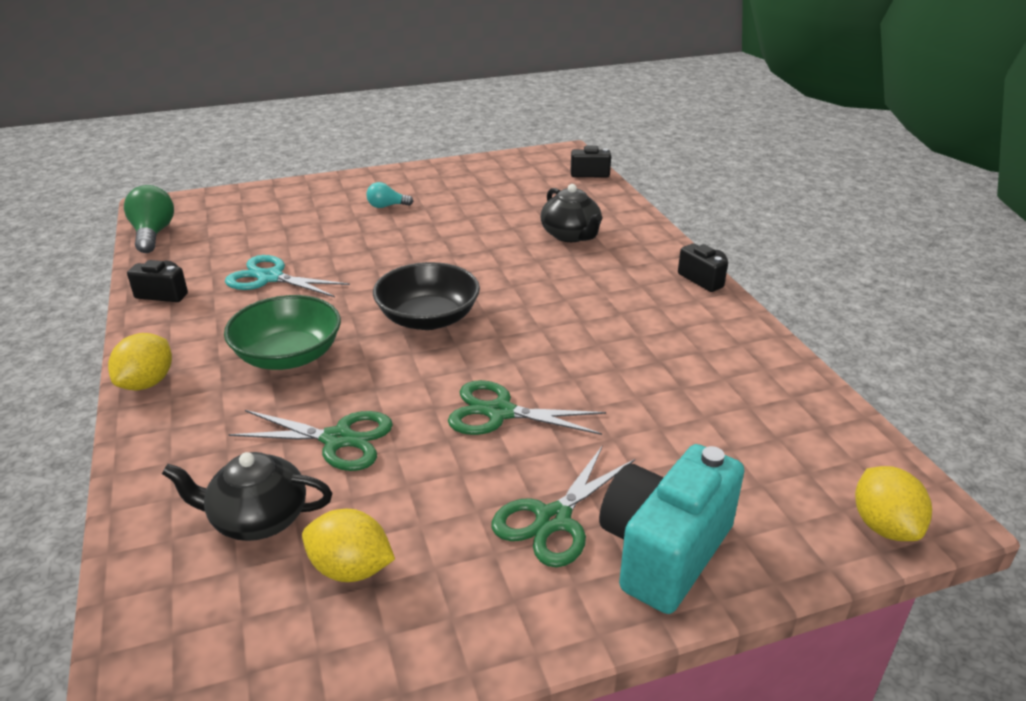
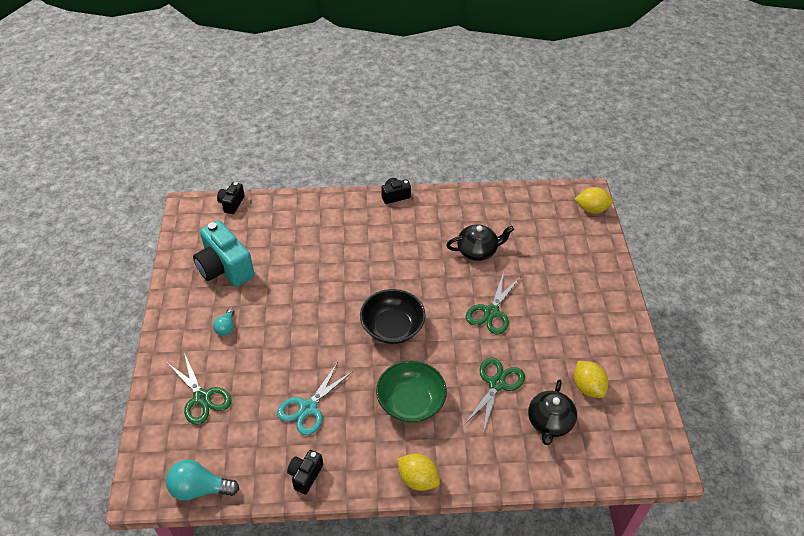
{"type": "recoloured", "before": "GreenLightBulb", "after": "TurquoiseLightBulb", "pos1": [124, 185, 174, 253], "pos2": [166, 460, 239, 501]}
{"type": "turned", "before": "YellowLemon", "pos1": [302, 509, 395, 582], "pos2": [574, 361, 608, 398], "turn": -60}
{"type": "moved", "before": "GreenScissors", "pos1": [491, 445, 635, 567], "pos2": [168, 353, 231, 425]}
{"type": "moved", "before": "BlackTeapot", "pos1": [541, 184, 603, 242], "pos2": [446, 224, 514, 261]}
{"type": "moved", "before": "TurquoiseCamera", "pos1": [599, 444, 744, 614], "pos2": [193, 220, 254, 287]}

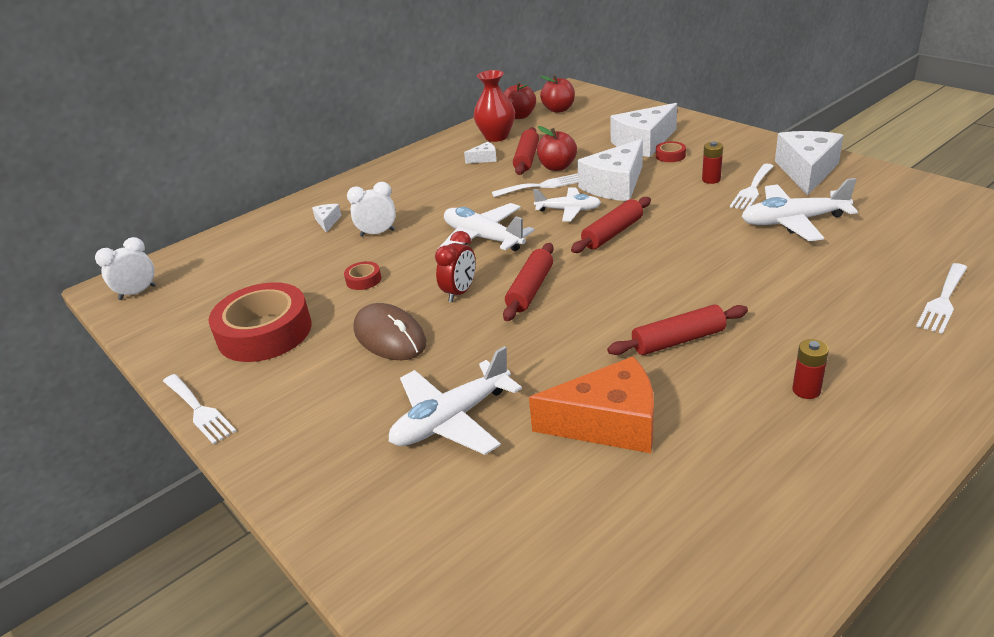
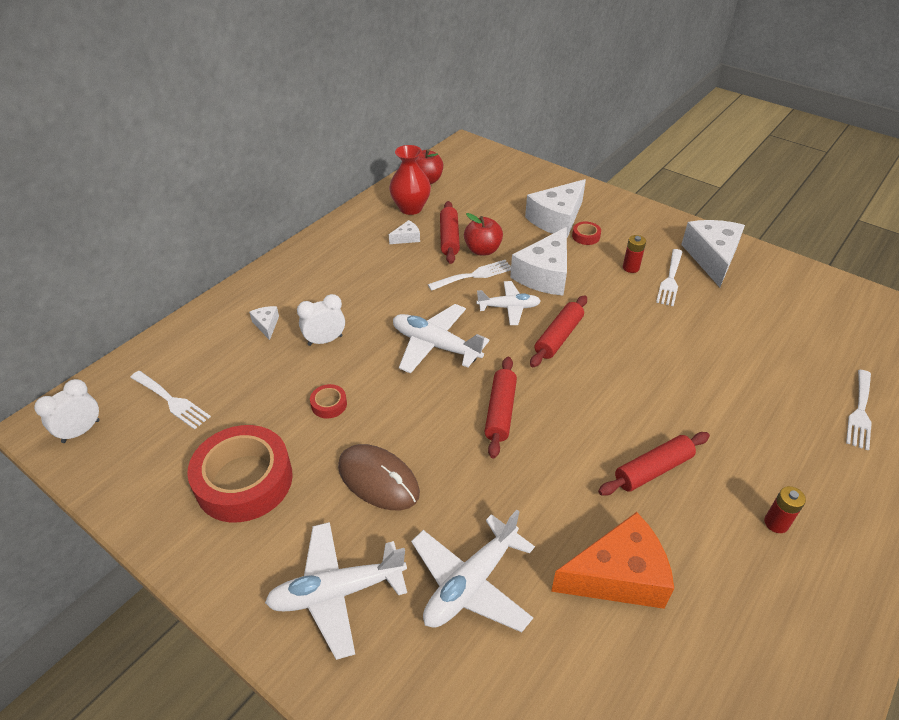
{"type": "moved", "before": "WhiteFork", "pos1": [163, 374, 236, 445], "pos2": [130, 371, 211, 429]}
{"type": "removed", "before": "RedClock", "pos1": [435, 231, 476, 302]}
{"type": "removed", "before": "RedApple", "pos1": [540, 75, 575, 113]}
{"type": "moved", "before": "WhitePlane", "pos1": [741, 178, 858, 241], "pos2": [265, 522, 407, 660]}

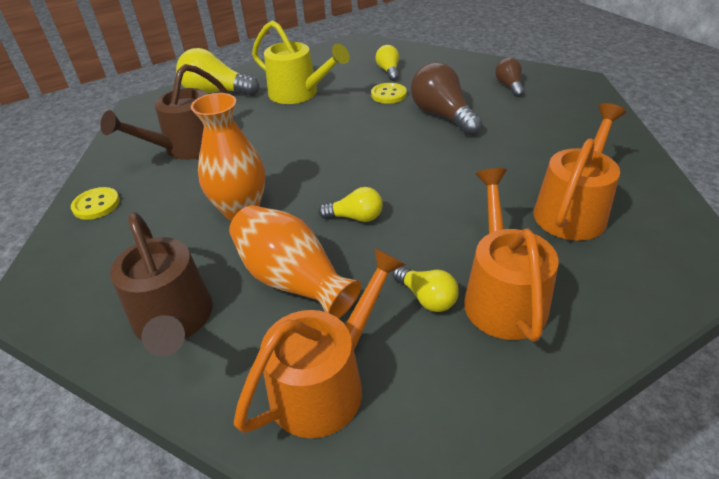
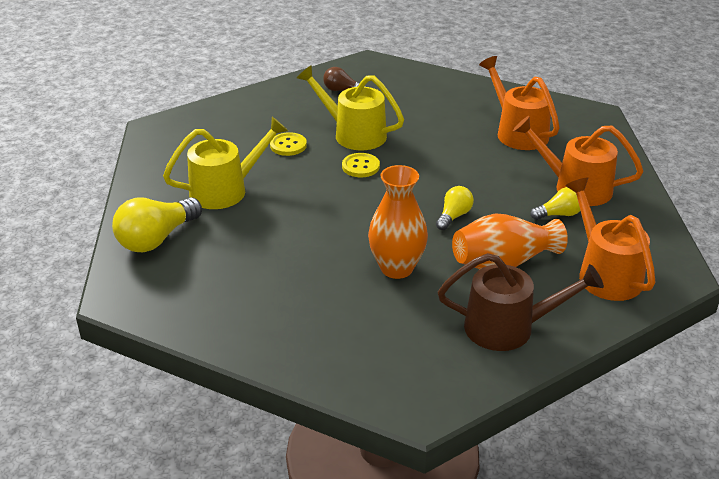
{"type": "moved", "before": "YellowButton", "pos1": [71, 187, 120, 220], "pos2": [342, 153, 380, 177]}
{"type": "removed", "before": "BrownWateringCan", "pos1": [100, 64, 227, 160]}
{"type": "removed", "before": "YellowLightBulb", "pos1": [375, 45, 399, 81]}
{"type": "replaced", "before": "BrownLightBulb", "after": "YellowWateringCan", "pos1": [411, 62, 482, 136], "pos2": [297, 65, 404, 150]}

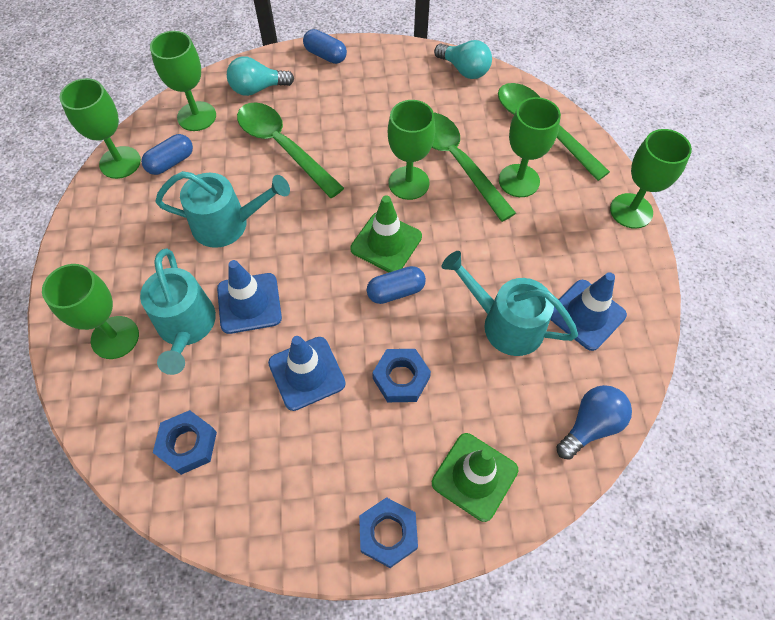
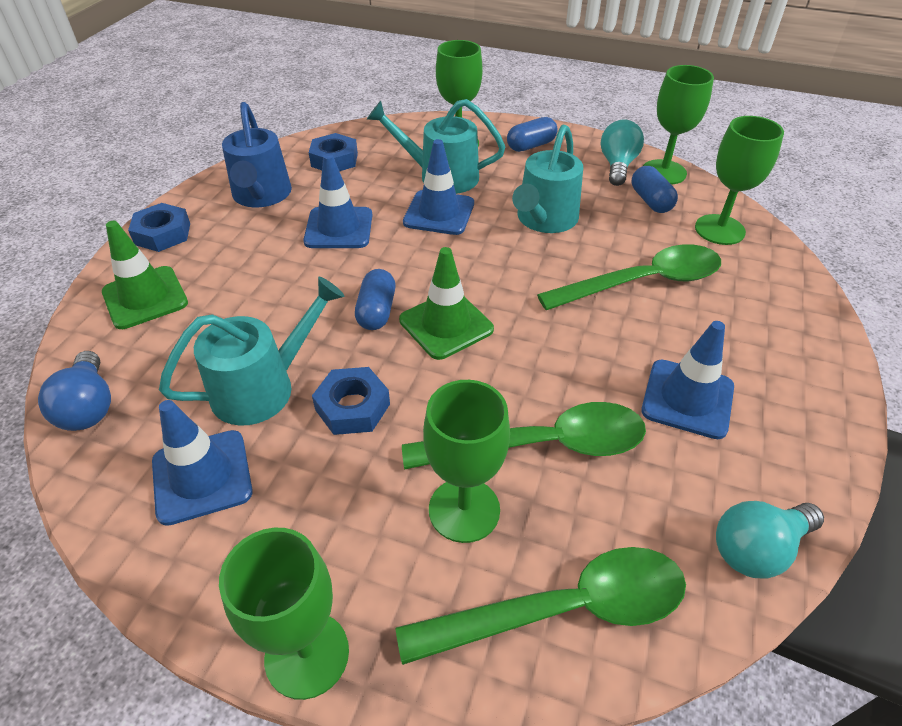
{"type": "moved", "before": "TurquoiseLightBulb", "pos1": [227, 56, 294, 96], "pos2": [601, 120, 644, 186]}
{"type": "moved", "before": "BlueCapsule", "pos1": [303, 29, 347, 64], "pos2": [507, 117, 558, 152]}
{"type": "moved", "before": "BlueNut", "pos1": [372, 349, 431, 402], "pos2": [312, 367, 390, 435]}
{"type": "removed", "before": "GreenGoblet", "pos1": [388, 100, 435, 200]}
{"type": "added", "after": "BlueWateringCan", "pos2": [222, 102, 292, 208]}
{"type": "added", "after": "BlueTrafficCone", "pos2": [641, 321, 734, 439]}

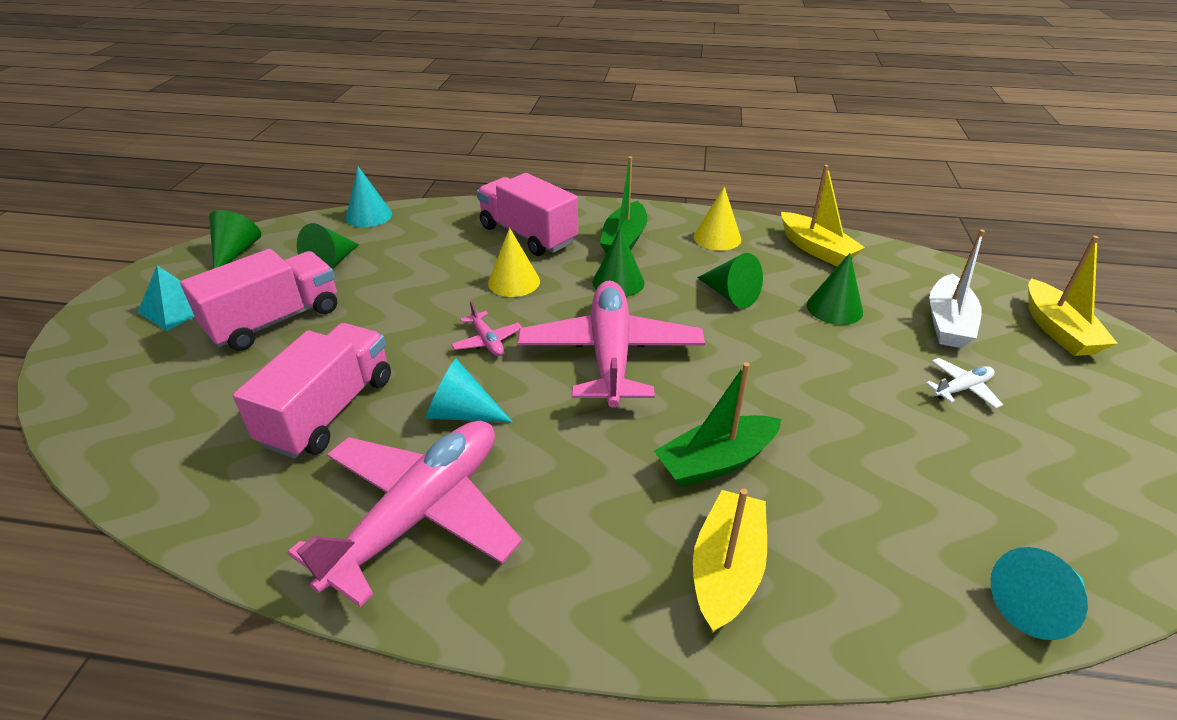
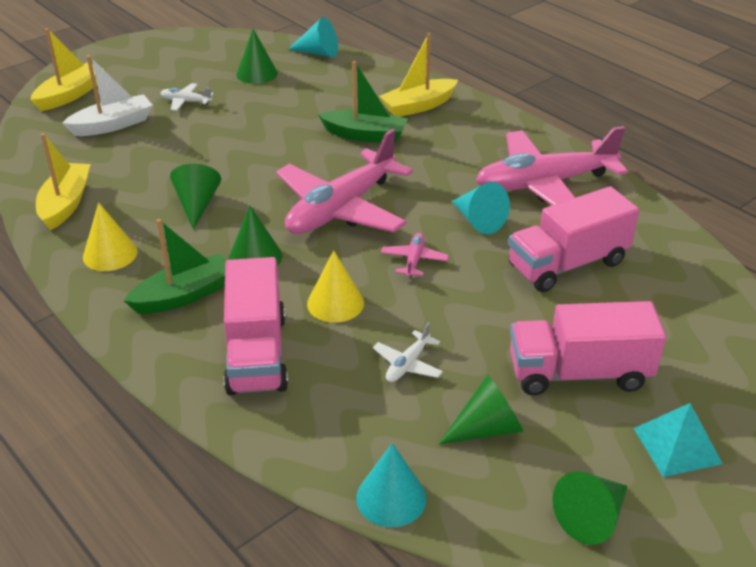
{"type": "moved", "before": "GreenCone", "pos1": [807, 253, 863, 325], "pos2": [236, 29, 278, 84]}
{"type": "added", "after": "WhitePlane", "pos2": [373, 322, 443, 382]}

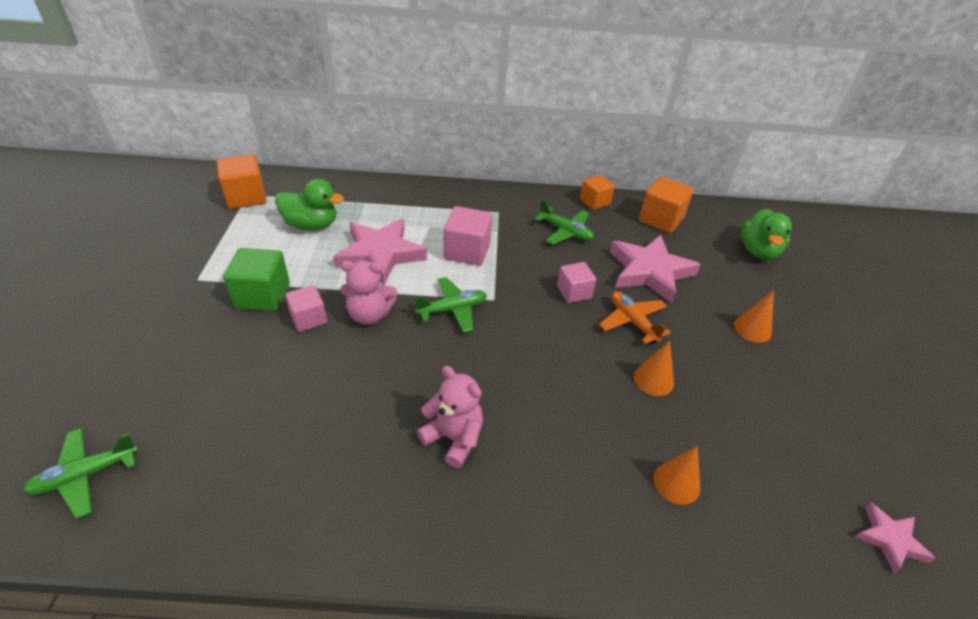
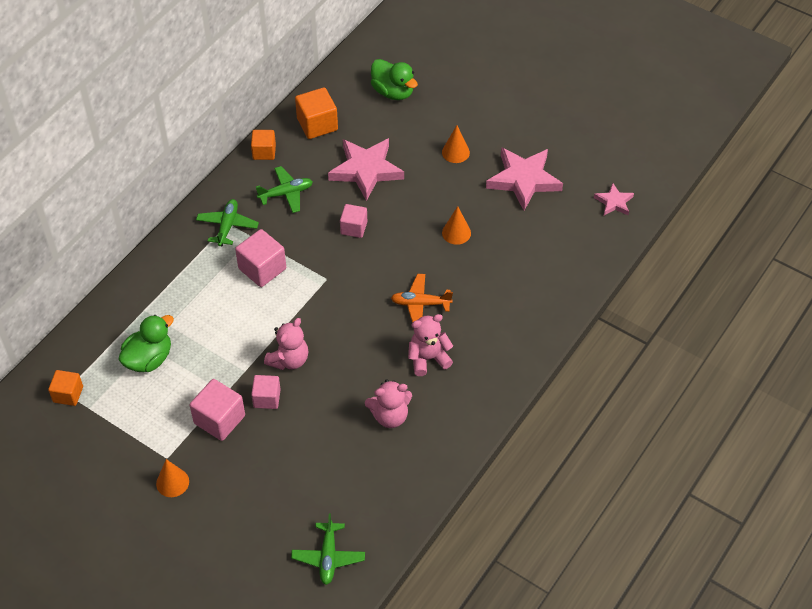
{"type": "resized", "before": "OrangeCube", "pos1": [217, 154, 267, 209], "pos2": [48, 370, 83, 406], "scale": 0.66}
{"type": "recoloured", "before": "GreenCube", "after": "PinkCube", "pos1": [223, 248, 290, 311], "pos2": [190, 379, 245, 441]}
{"type": "moved", "before": "PinkStar", "pos1": [333, 218, 427, 285], "pos2": [486, 147, 563, 210]}
{"type": "moved", "before": "GreenPlane", "pos1": [414, 277, 487, 333], "pos2": [196, 199, 259, 246]}
{"type": "moved", "before": "OrangePlane", "pos1": [599, 291, 671, 344], "pos2": [391, 274, 453, 323]}
{"type": "moved", "before": "OrangeCone", "pos1": [653, 446, 700, 505], "pos2": [156, 459, 189, 497]}
{"type": "added", "after": "PinkTeddyBear", "pos2": [365, 379, 412, 428]}

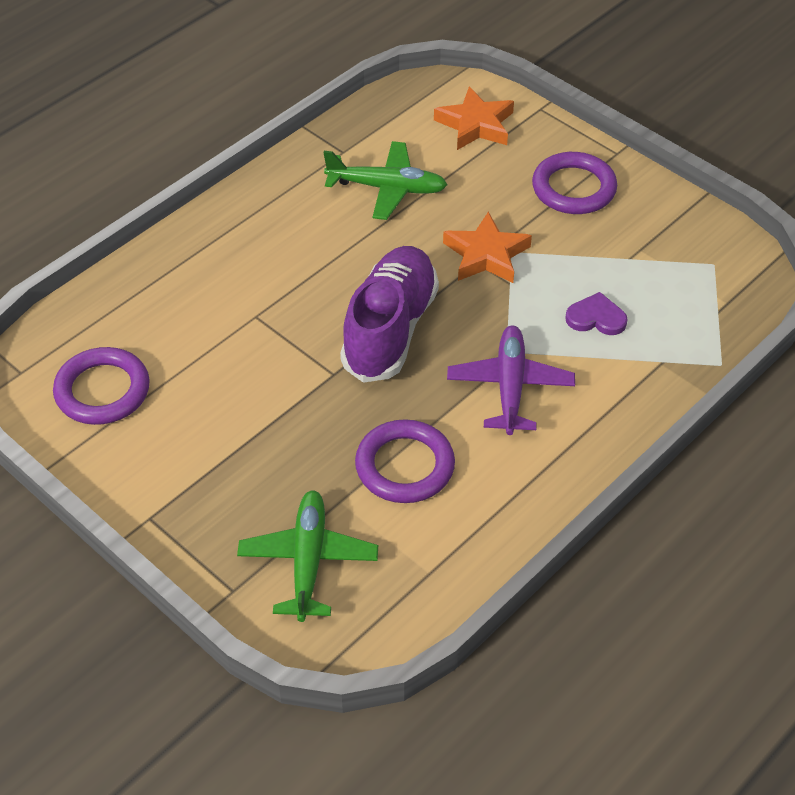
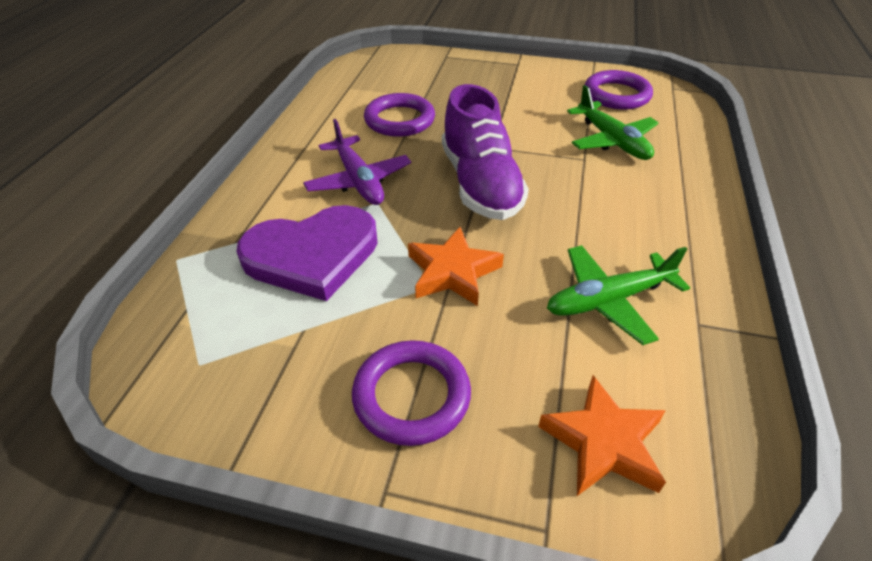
{"type": "moved", "before": "GreenPlane", "pos1": [237, 490, 378, 622], "pos2": [567, 85, 658, 160]}
{"type": "resized", "before": "PurpleHeart", "pos1": [565, 292, 627, 335], "pos2": [236, 205, 378, 301], "scale": 2.21}

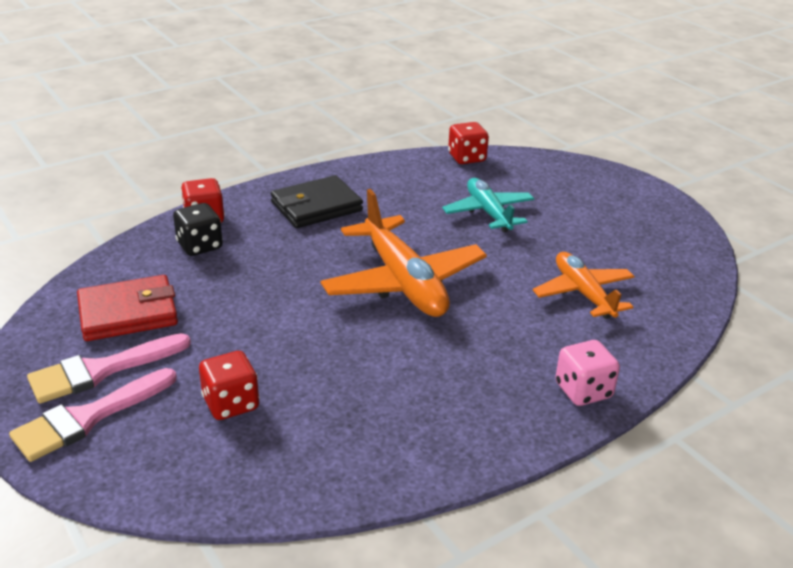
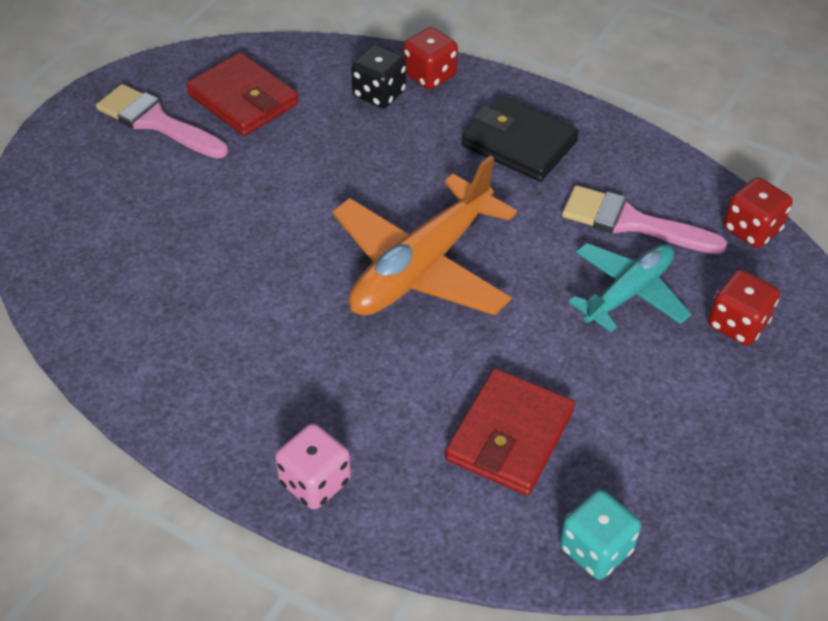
{"type": "moved", "before": "PinkBrush", "pos1": [9, 368, 177, 462], "pos2": [562, 185, 727, 254]}
{"type": "moved", "before": "RedDice", "pos1": [199, 351, 259, 420], "pos2": [708, 270, 780, 346]}
{"type": "replaced", "before": "OrangePlane", "after": "RedWallet", "pos1": [533, 252, 635, 319], "pos2": [445, 368, 575, 495]}
{"type": "added", "after": "TurquoiseDice", "pos2": [560, 490, 641, 580]}

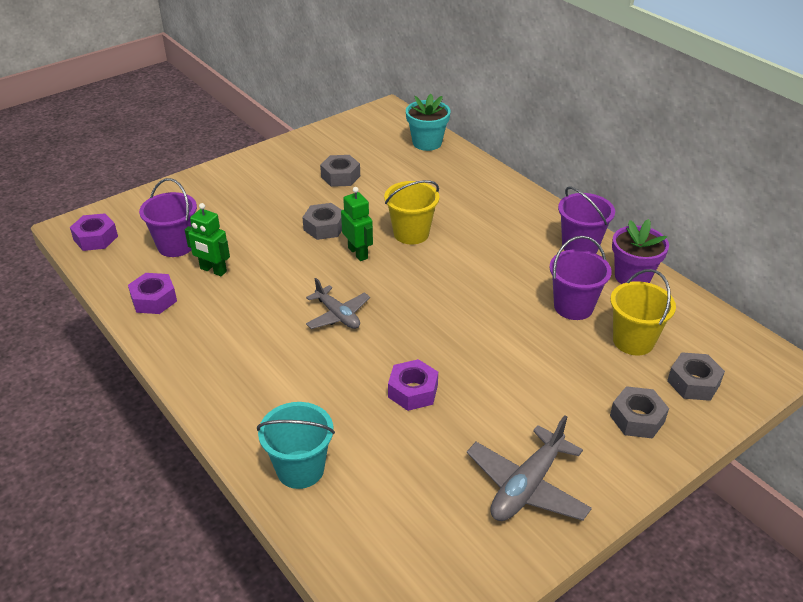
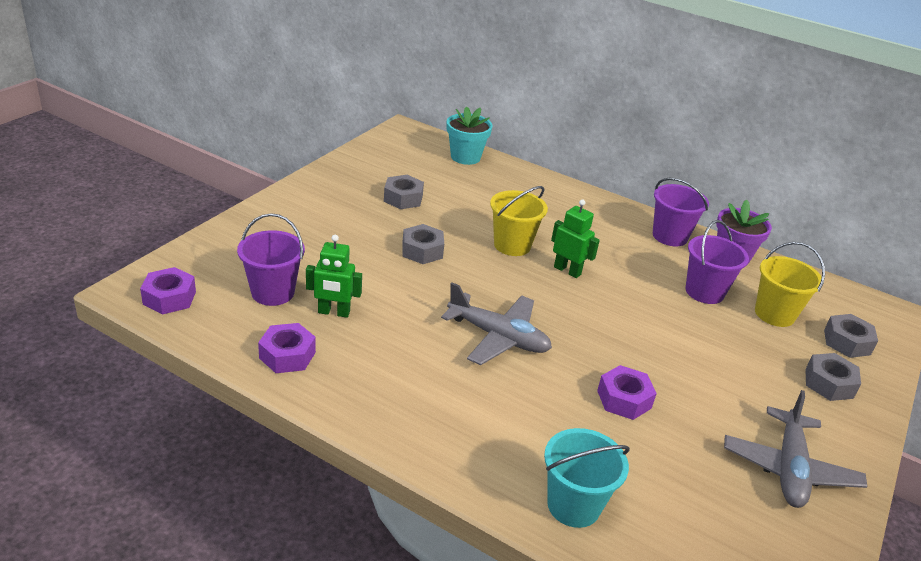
{"type": "resized", "before": "GreyPlane", "pos1": [306, 278, 370, 329], "pos2": [441, 282, 552, 365], "scale": 1.5}
{"type": "moved", "before": "GreenRobot", "pos1": [341, 187, 373, 261], "pos2": [551, 200, 600, 278]}

